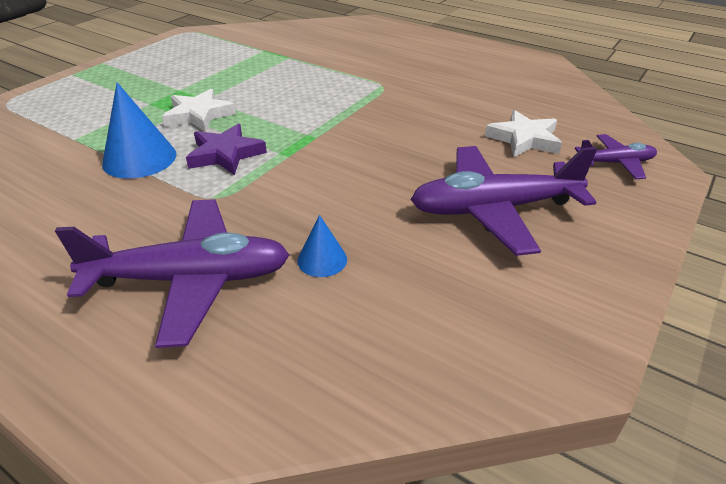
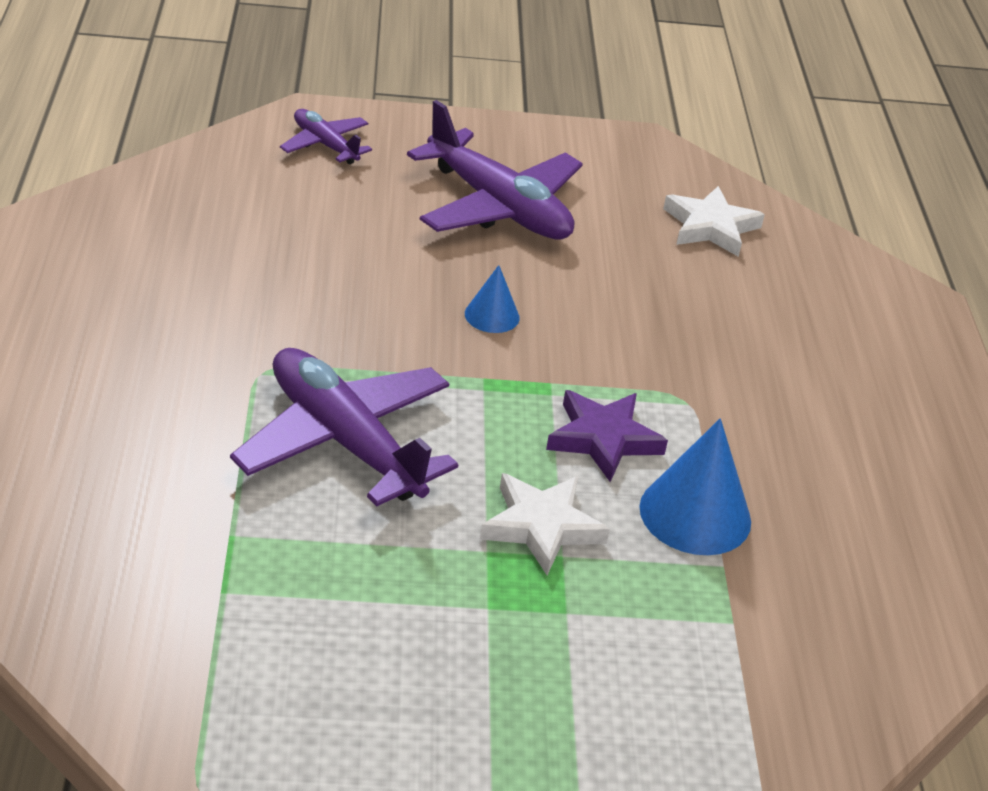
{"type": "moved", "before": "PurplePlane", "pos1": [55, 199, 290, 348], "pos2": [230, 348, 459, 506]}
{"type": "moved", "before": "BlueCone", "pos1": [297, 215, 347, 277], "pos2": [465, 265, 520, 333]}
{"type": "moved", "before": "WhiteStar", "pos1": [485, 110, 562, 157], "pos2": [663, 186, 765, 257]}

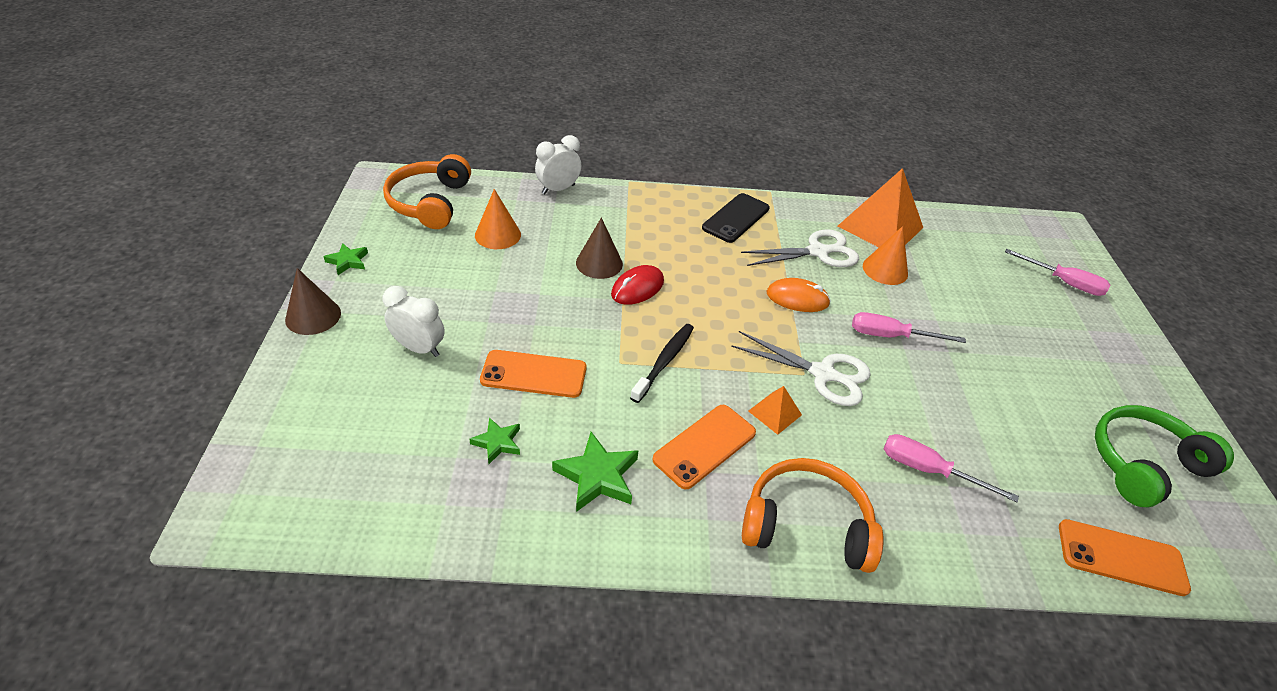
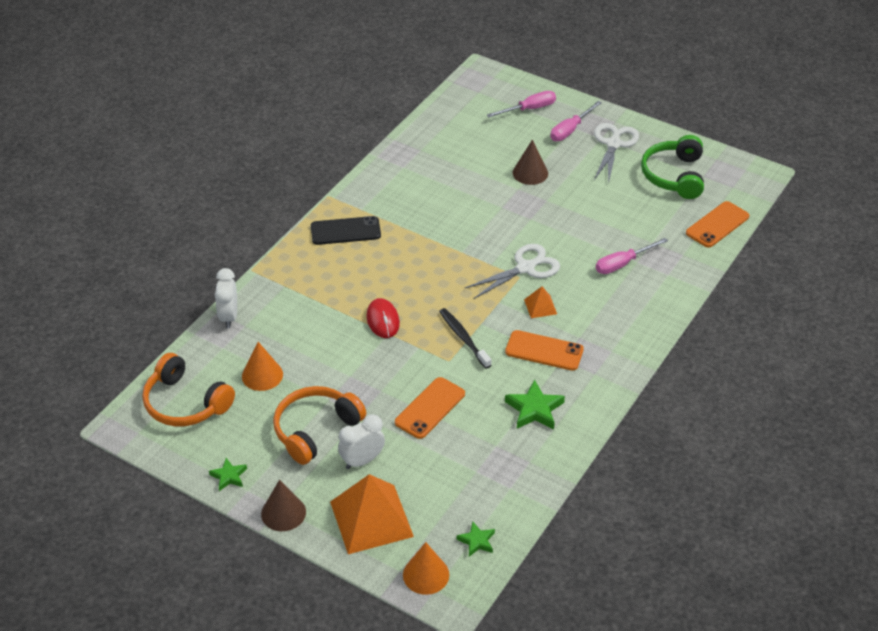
{"type": "moved", "before": "GreenStar", "pos1": [469, 418, 520, 464], "pos2": [456, 522, 495, 557]}
{"type": "moved", "before": "BrownCone", "pos1": [576, 217, 623, 279], "pos2": [513, 139, 548, 185]}
{"type": "turned", "before": "OrangePhone", "pos1": [652, 405, 756, 490], "pos2": [505, 330, 584, 371], "turn": -60}
{"type": "turned", "before": "BlackPhone", "pos1": [702, 193, 770, 243], "pos2": [311, 216, 381, 245], "turn": -75}
{"type": "moved", "before": "WhiteScissors", "pos1": [741, 229, 859, 267], "pos2": [594, 123, 639, 183]}
{"type": "moved", "before": "OrangeHeadphones", "pos1": [742, 458, 884, 573], "pos2": [273, 386, 366, 465]}
{"type": "removed", "before": "OrangeMouse", "pos1": [766, 278, 831, 312]}
{"type": "moved", "before": "OrangePyramid", "pos1": [837, 168, 923, 247], "pos2": [330, 474, 414, 554]}
{"type": "moved", "before": "PinkScrewdriver", "pos1": [852, 312, 966, 343], "pos2": [550, 101, 602, 141]}
{"type": "moved", "before": "OrangeCone", "pos1": [863, 226, 908, 285], "pos2": [403, 542, 449, 595]}

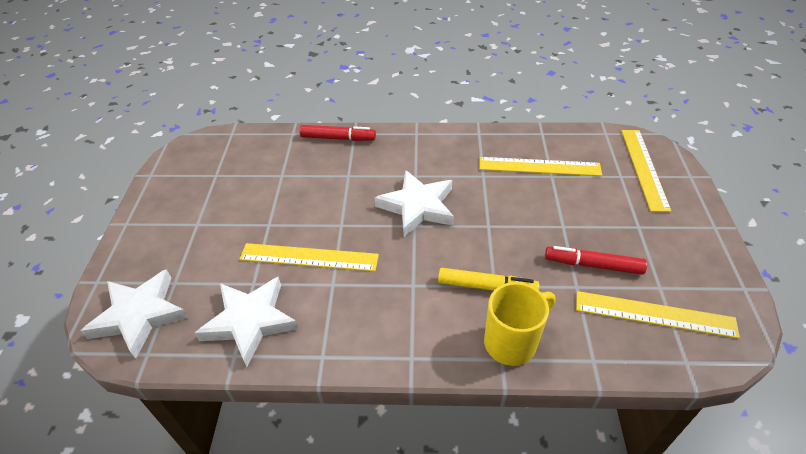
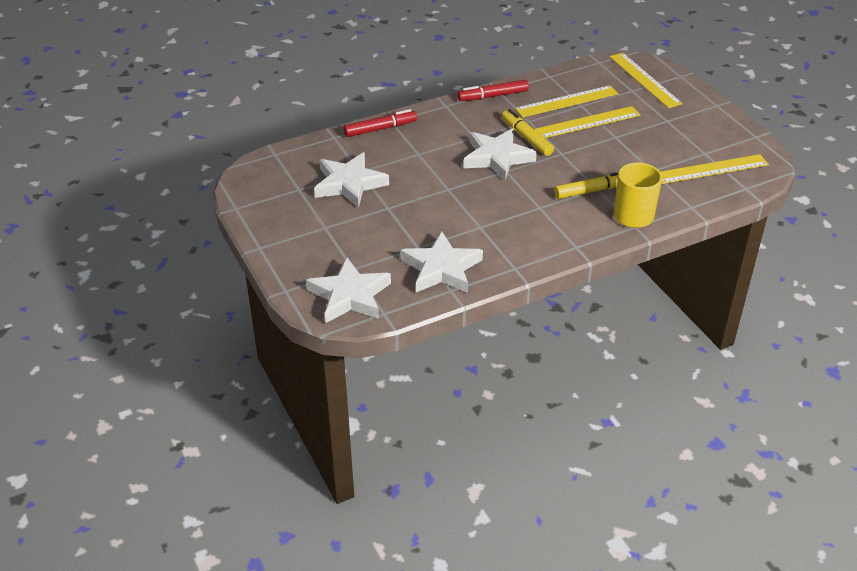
{"type": "moved", "before": "YellowRuler", "pos1": [239, 243, 379, 271], "pos2": [534, 106, 641, 138]}
{"type": "moved", "before": "RedMarker", "pos1": [545, 246, 647, 275], "pos2": [458, 80, 529, 101]}
{"type": "added", "after": "WhiteStar", "pos2": [314, 152, 389, 208]}
{"type": "added", "after": "YellowMarker", "pos2": [502, 109, 554, 156]}

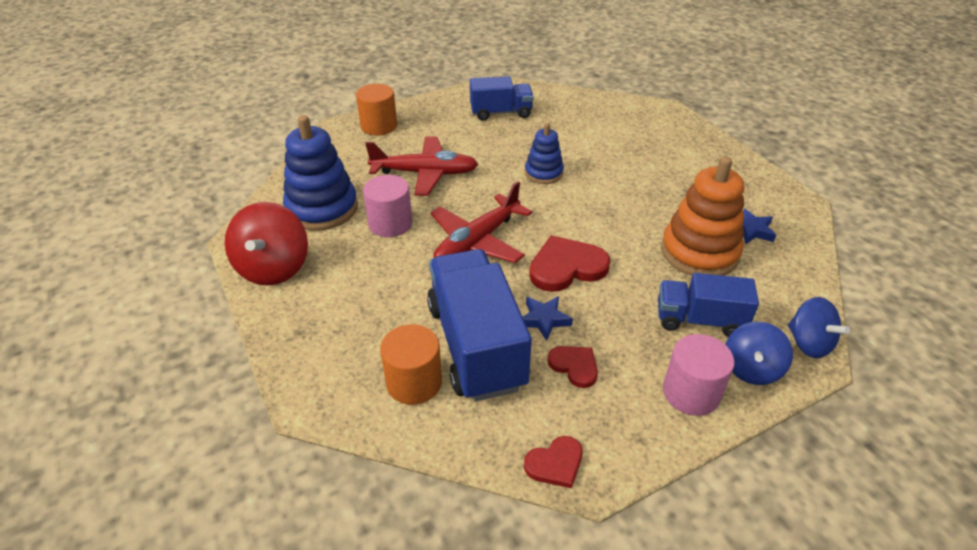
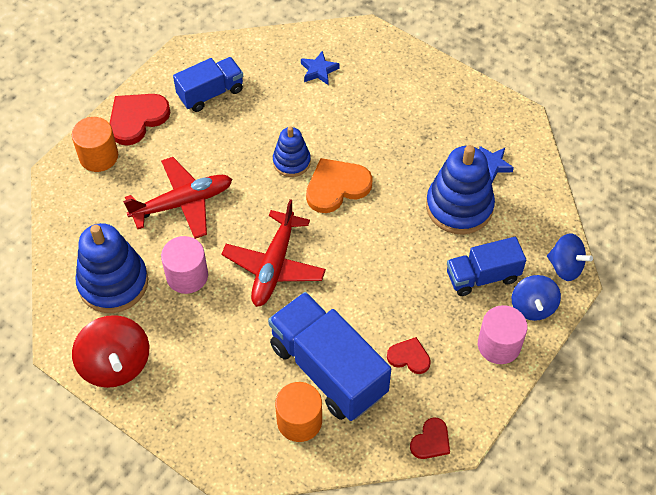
{"type": "moved", "before": "BlueStar", "pos1": [523, 296, 573, 341], "pos2": [301, 50, 340, 85]}
{"type": "moved", "before": "RedHeart", "pos1": [529, 235, 610, 292], "pos2": [109, 94, 171, 146]}
{"type": "recoloured", "before": "OrangeStackingToy", "after": "BlueStackingToy", "pos1": [661, 156, 744, 276], "pos2": [426, 145, 495, 235]}
{"type": "added", "after": "OrangeHeart", "pos2": [306, 158, 373, 213]}

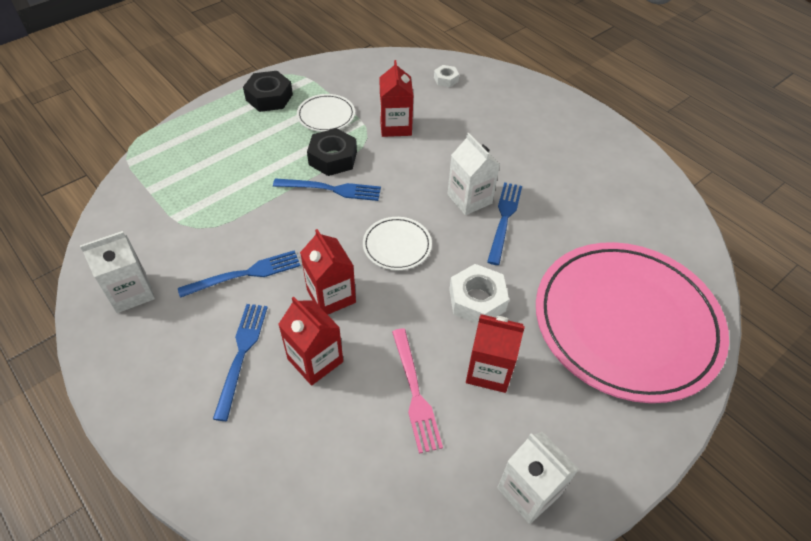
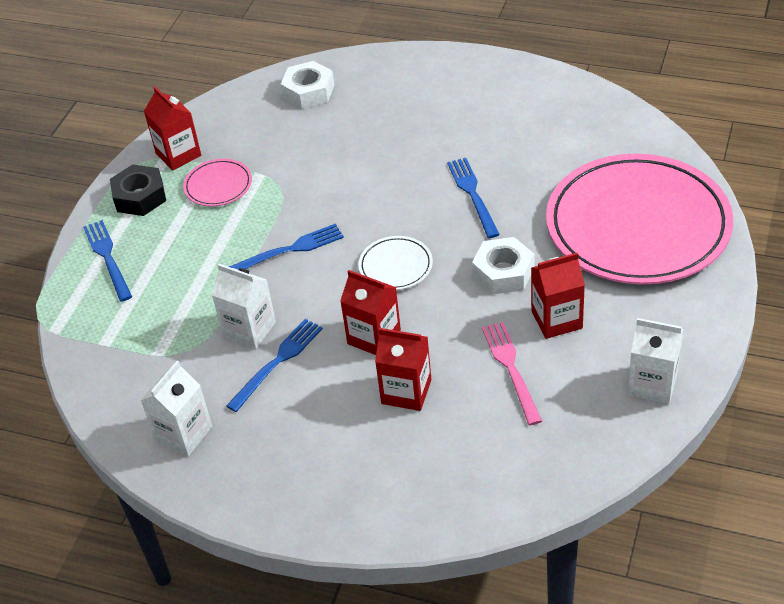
{"type": "moved", "before": "BlueFork", "pos1": [213, 304, 268, 421], "pos2": [83, 220, 132, 302]}
{"type": "recoloured", "before": "WhitePlate", "after": "PinkPlate", "pos1": [297, 94, 355, 132], "pos2": [183, 159, 252, 206]}
{"type": "removed", "before": "BlackNut", "pos1": [307, 128, 357, 176]}
{"type": "moved", "before": "RedCarton", "pos1": [379, 60, 413, 137], "pos2": [144, 87, 201, 171]}
{"type": "turned", "before": "PinkFork", "pos1": [392, 329, 443, 454], "pos2": [482, 322, 542, 425], "turn": -150}
{"type": "resized", "before": "WhiteNut", "pos1": [434, 65, 459, 87], "pos2": [281, 61, 334, 109], "scale": 1.78}
{"type": "moved", "before": "WhiteCarton", "pos1": [447, 132, 500, 215], "pos2": [212, 264, 276, 349]}

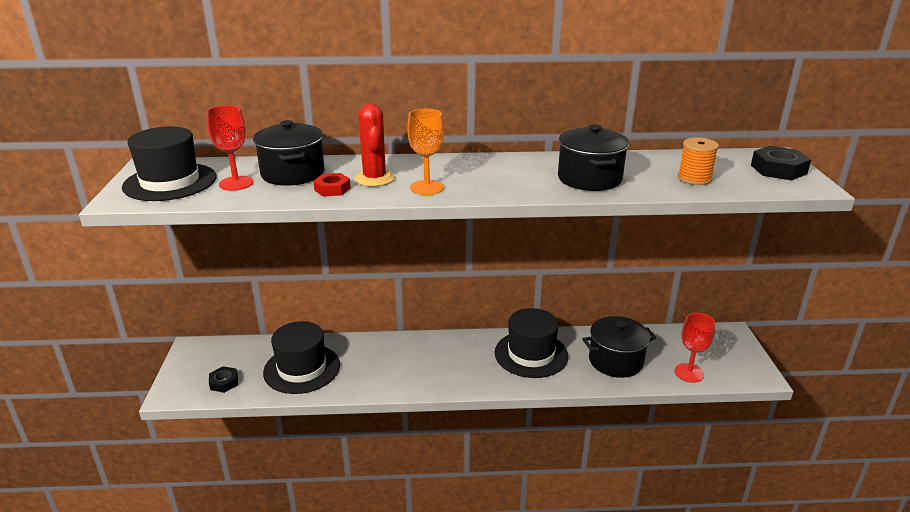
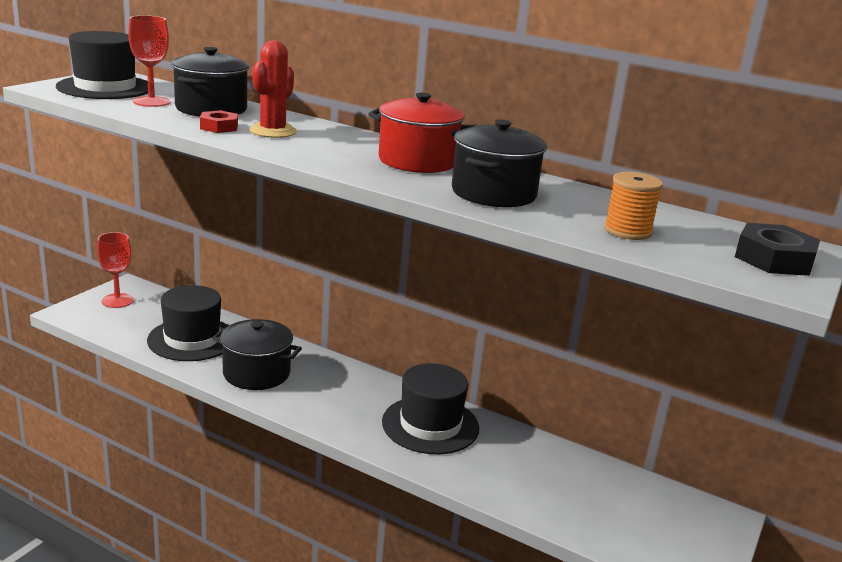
{"type": "removed", "before": "BlackNut", "pos1": [209, 366, 238, 393]}
{"type": "removed", "before": "OrangeGoblet", "pos1": [407, 109, 444, 195]}
{"type": "moved", "before": "BlackPot", "pos1": [582, 316, 656, 378], "pos2": [212, 319, 302, 390]}
{"type": "moved", "before": "RedGoblet", "pos1": [674, 313, 715, 383], "pos2": [97, 232, 134, 308]}
{"type": "added", "after": "RedPot", "pos2": [368, 93, 474, 173]}

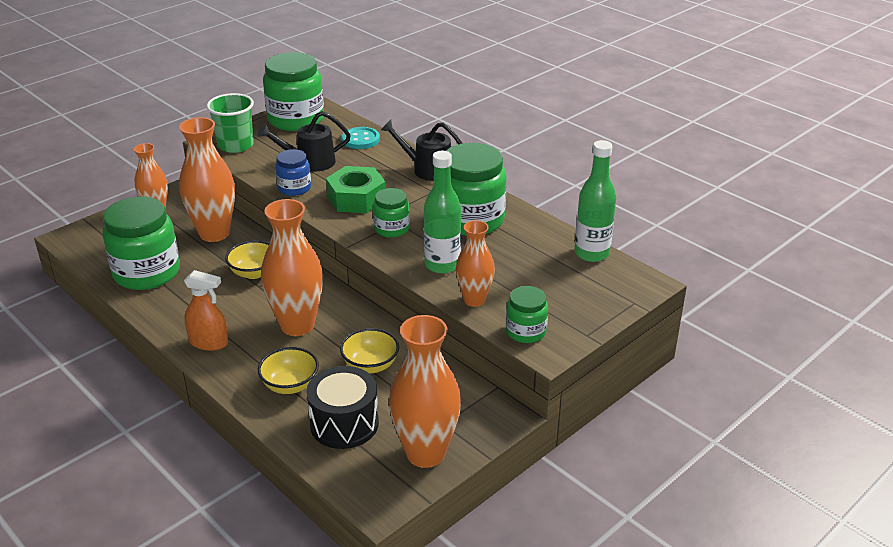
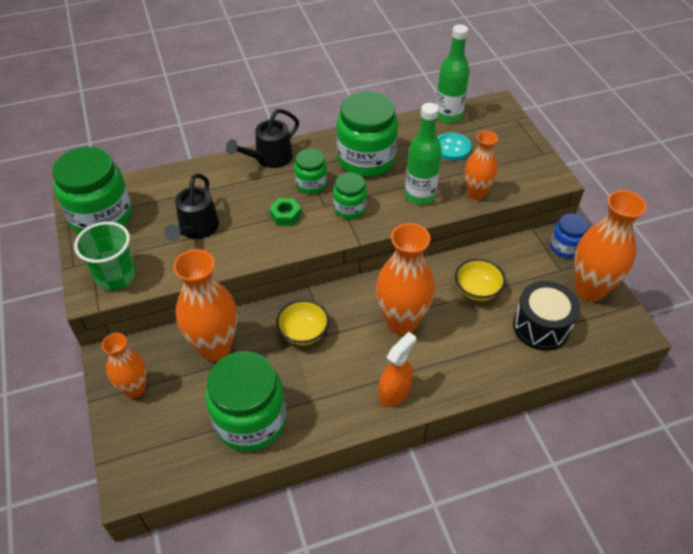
{"type": "removed", "before": "YellowBowl", "pos1": [258, 347, 319, 394]}
{"type": "moved", "before": "BlueJar", "pos1": [275, 149, 311, 196], "pos2": [550, 213, 589, 258]}
{"type": "resized", "before": "GreenNut", "pos1": [326, 166, 386, 213], "pos2": [269, 198, 301, 226], "scale": 0.53}
{"type": "moved", "before": "TurquoiseButton", "pos1": [342, 127, 380, 149], "pos2": [437, 132, 472, 161]}
{"type": "moved", "before": "GreenJar", "pos1": [506, 286, 548, 343], "pos2": [294, 149, 327, 194]}

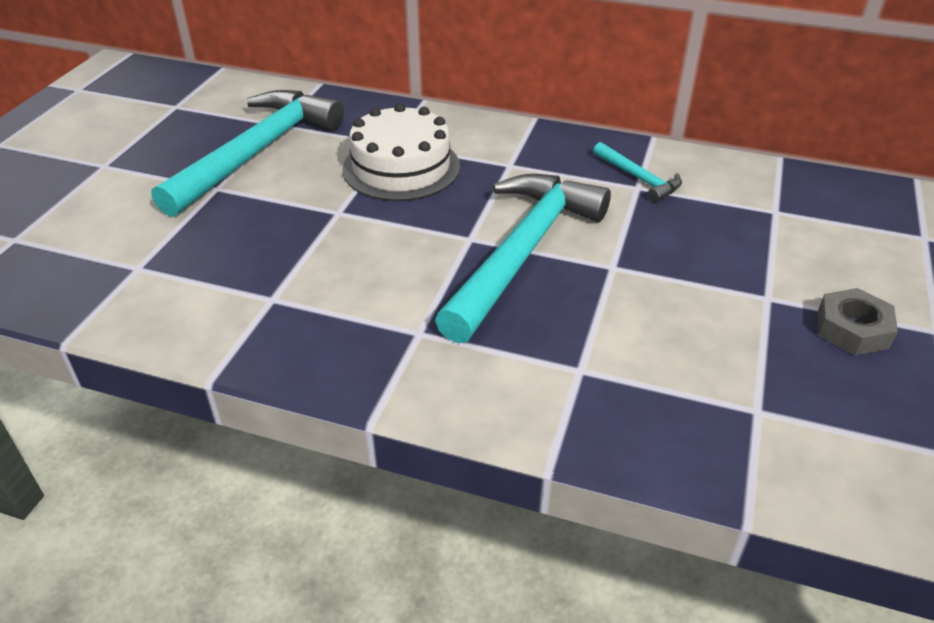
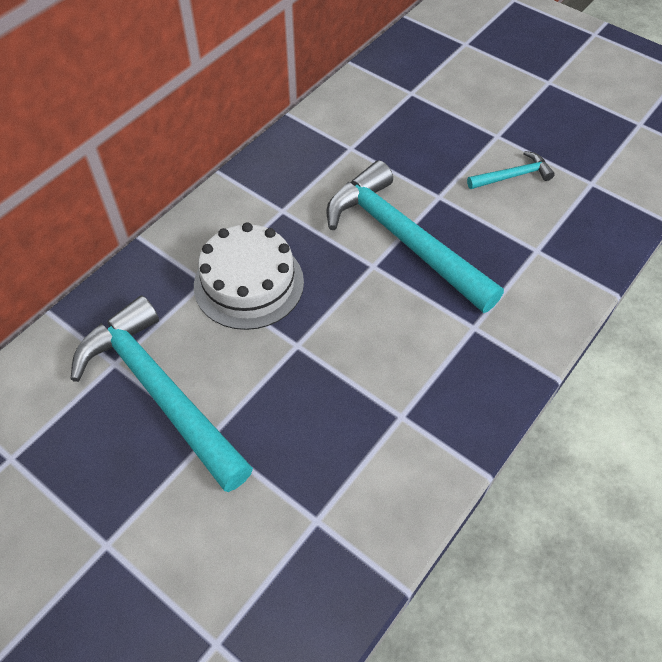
{"type": "moved", "before": "TurquoiseHammer", "pos1": [593, 142, 682, 203], "pos2": [467, 151, 555, 189]}
{"type": "removed", "before": "GreyNut", "pos1": [818, 288, 898, 355]}

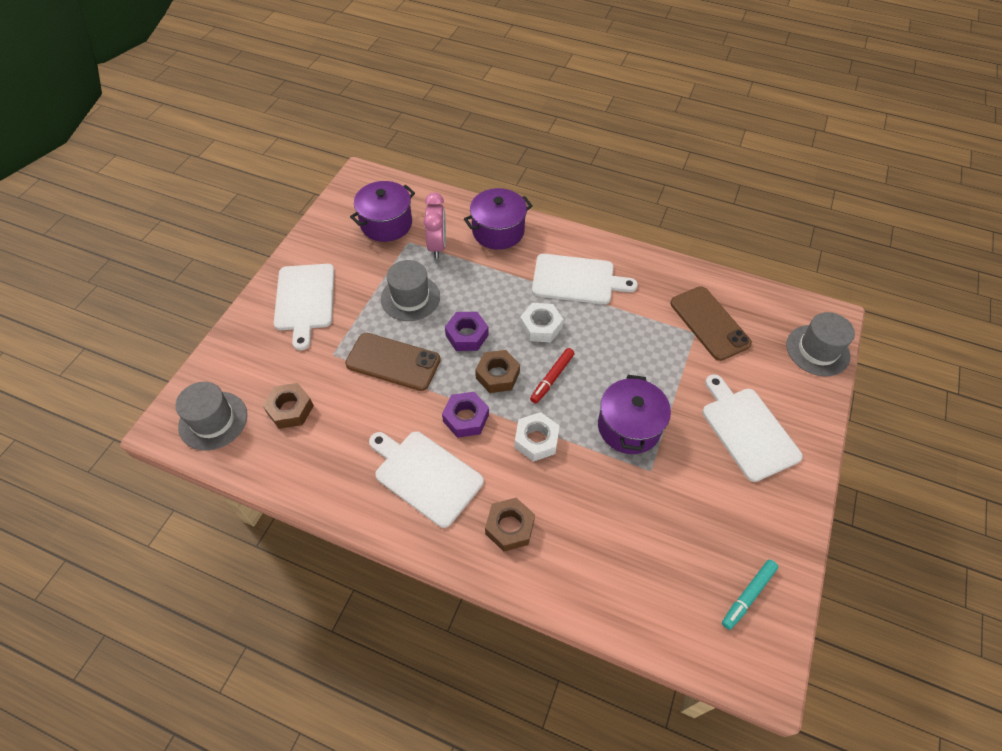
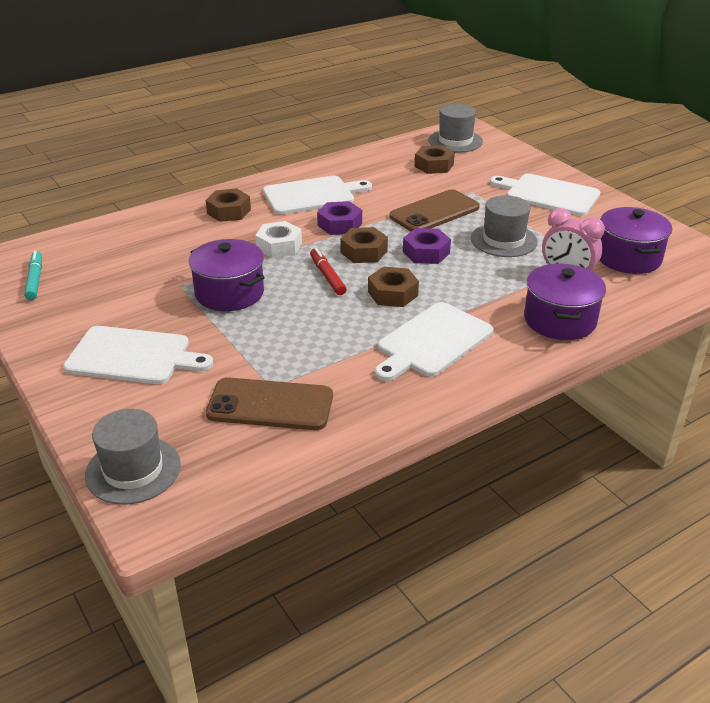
{"type": "recoloured", "before": "WhiteNut", "after": "BrownNut", "pos1": [520, 303, 563, 342], "pos2": [368, 267, 419, 307]}

